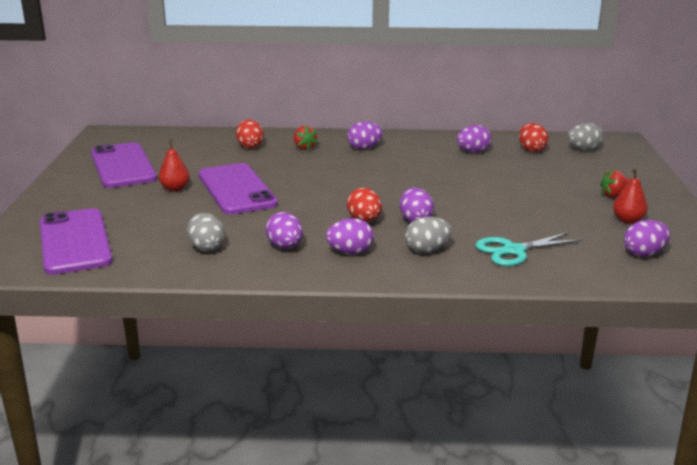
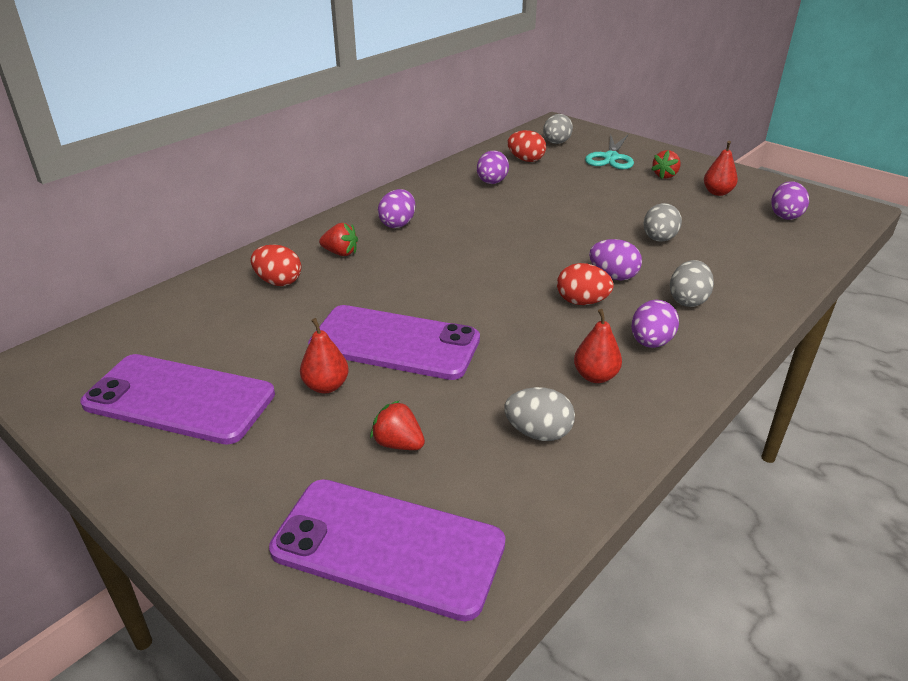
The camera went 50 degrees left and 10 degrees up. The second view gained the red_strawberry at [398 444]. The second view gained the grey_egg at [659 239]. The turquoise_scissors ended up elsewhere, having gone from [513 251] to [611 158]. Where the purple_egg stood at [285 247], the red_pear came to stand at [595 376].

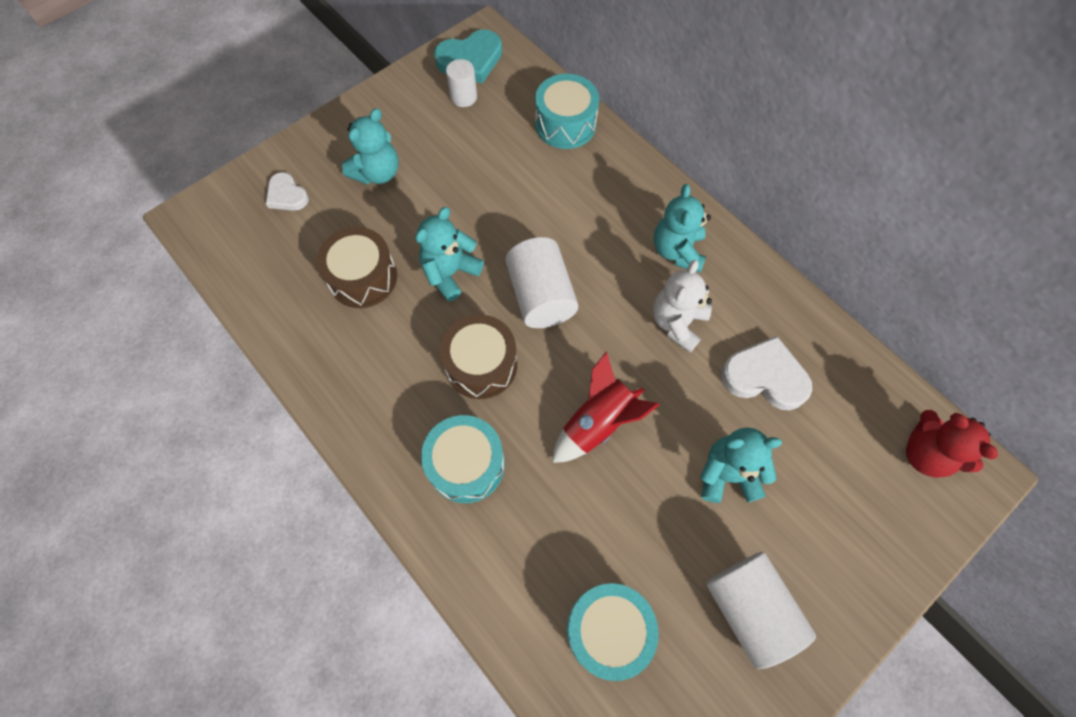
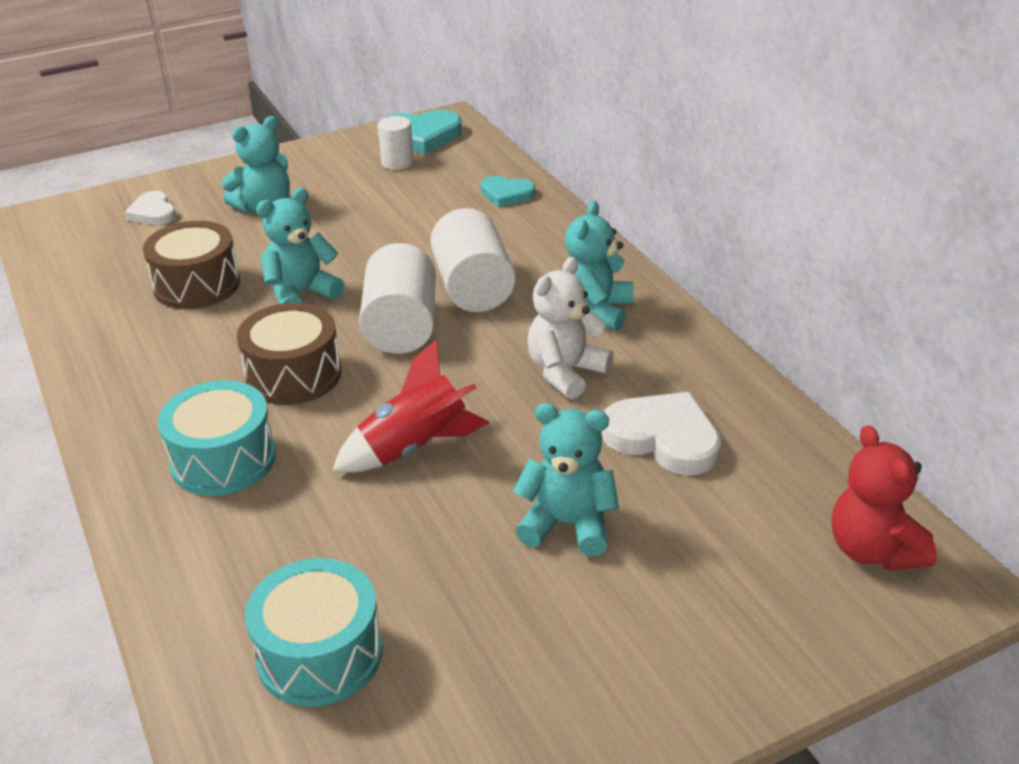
The camera went 15 degrees right and 30 degrees down. The white_cylinder ended up elsewhere, having gone from [749 609] to [473 288]. Where the turquoise_drum stood at [565 124], the turquoise_heart came to stand at [506 194].

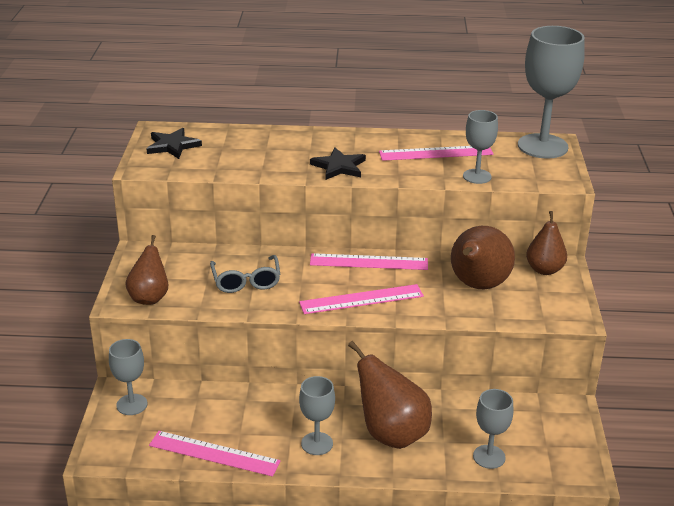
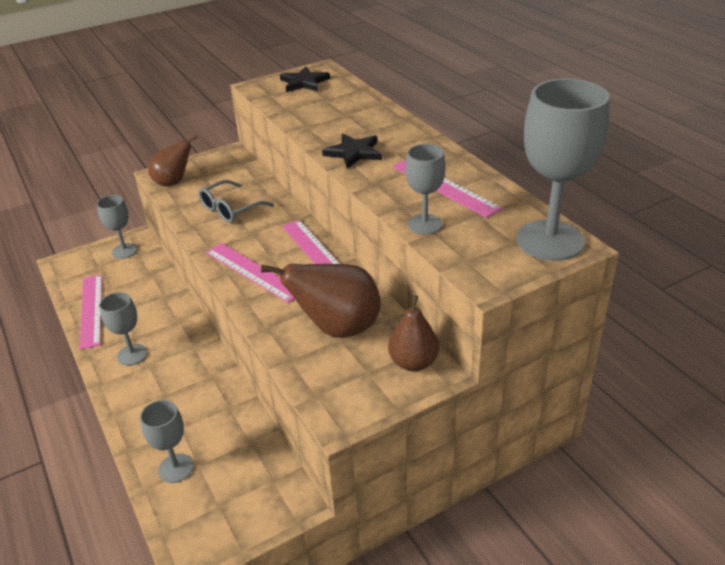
The camera went 60 degrees right and 5 degrees up. The second view lost the brown_pear at [391 434].

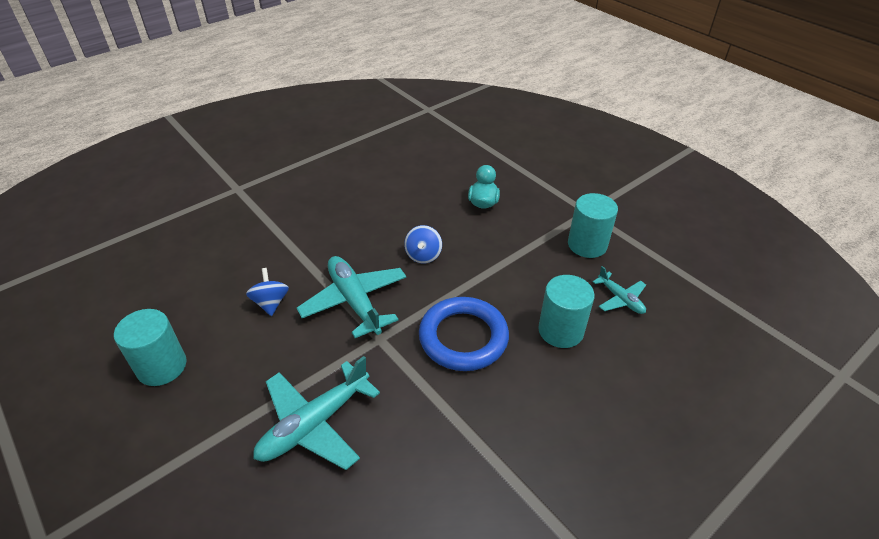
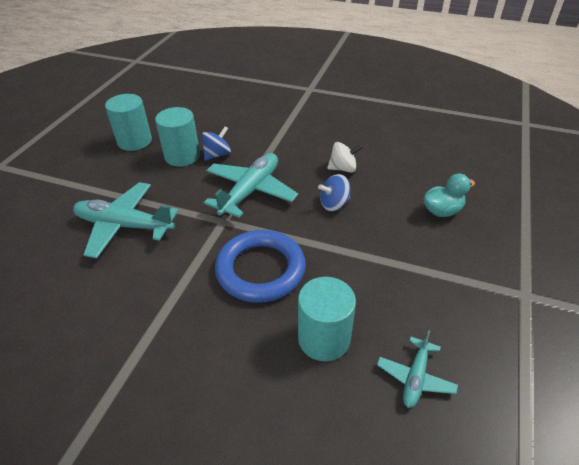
The camera went 60 degrees right and 0 degrees up. The second view gained the white_spinning_top at [343 168]. The turquoise_cylinder ended up elsewhere, having gone from [587 245] to [182 156].

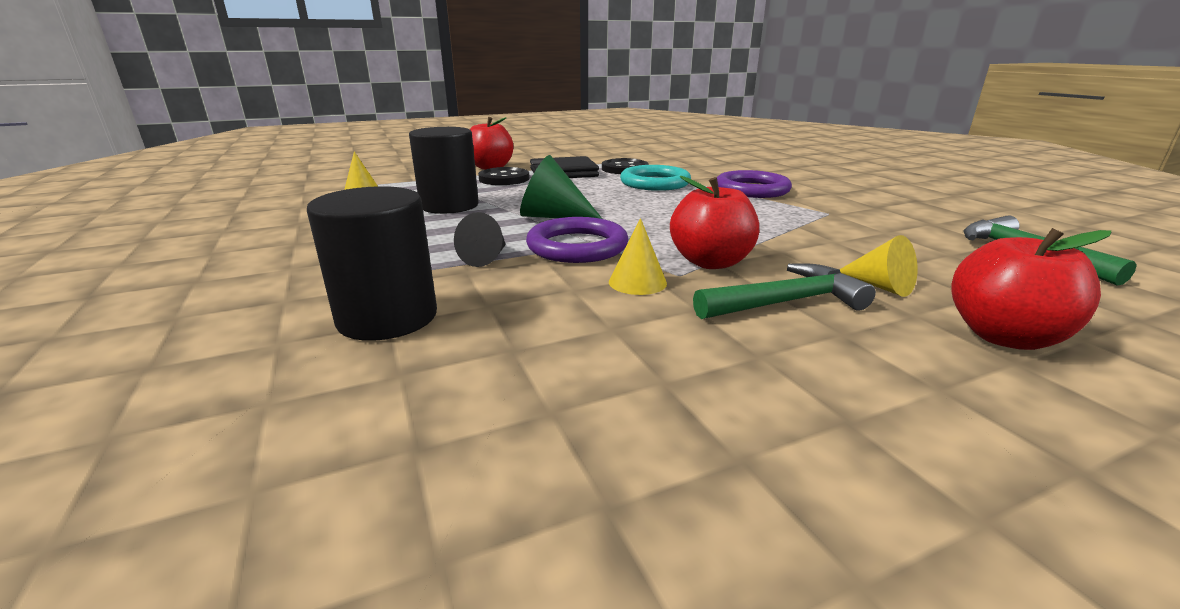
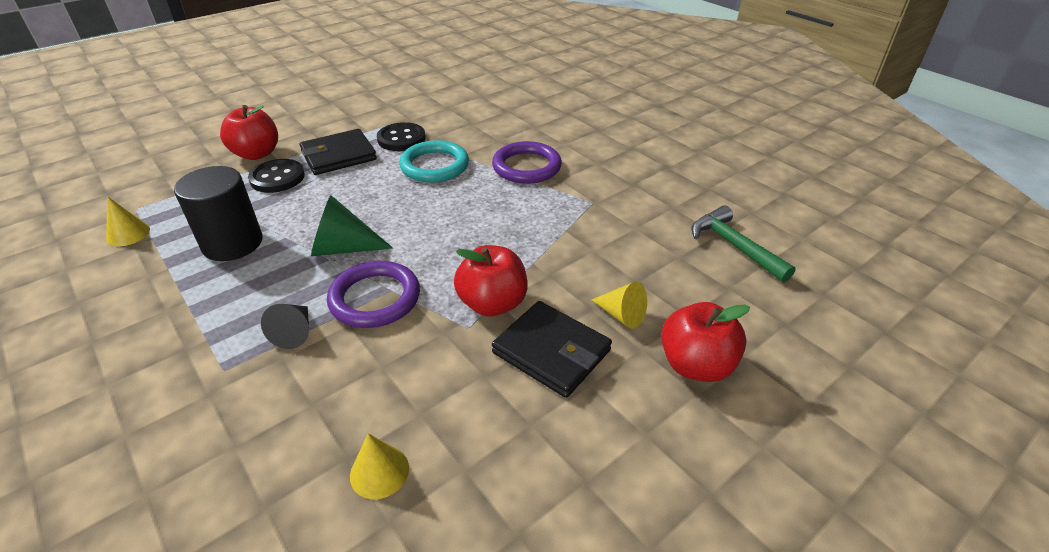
The camera went 15 degrees left and 15 degrees up. The second view lost the black_cylinder at [387 317]. The yellow_cone ended up elsewhere, having gone from [637 282] to [379 471]. Where the green_hammer stood at [786 302], the black_wallet came to stand at [551 352].

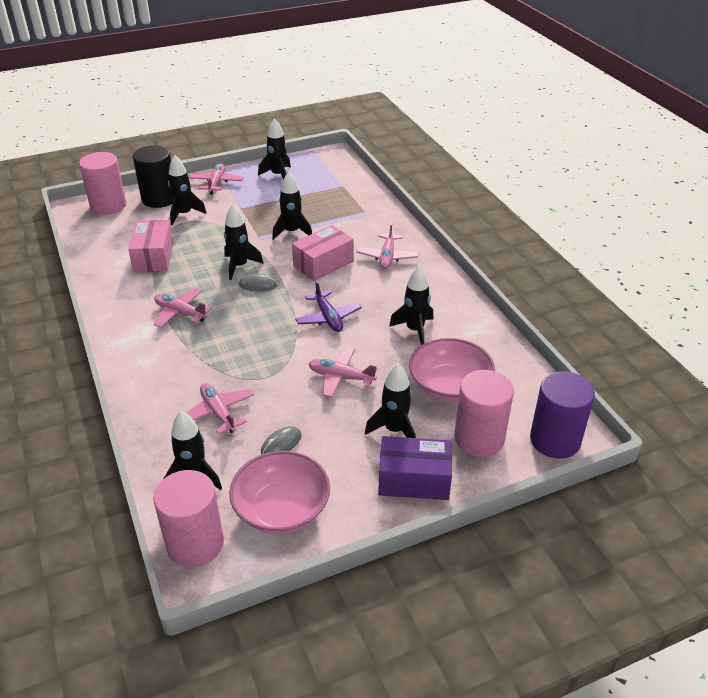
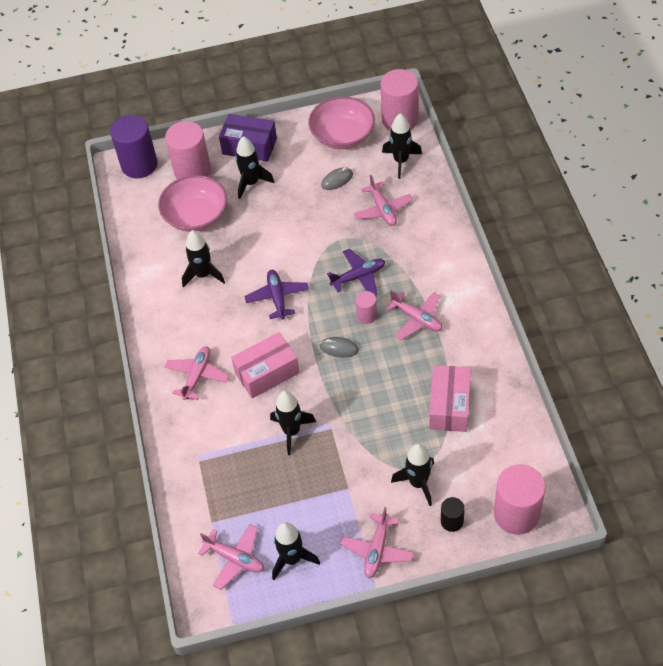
The camera went 165 degrees left and 15 degrees up. The second view lost the black_rocket at [239 266]. The second view gained the purple_plane at [358 277]. The second view gained the pink_cylinder at [366 315]. The pink_plane ended up elsewhere, having gone from [341 377] to [235 558]. The size of the black_cylinder at [159 199] changed by a factor of 0.50.

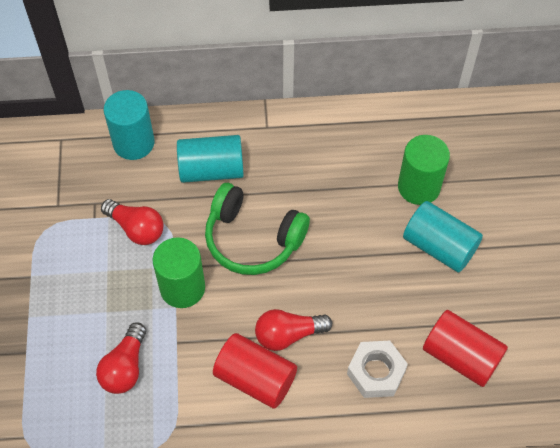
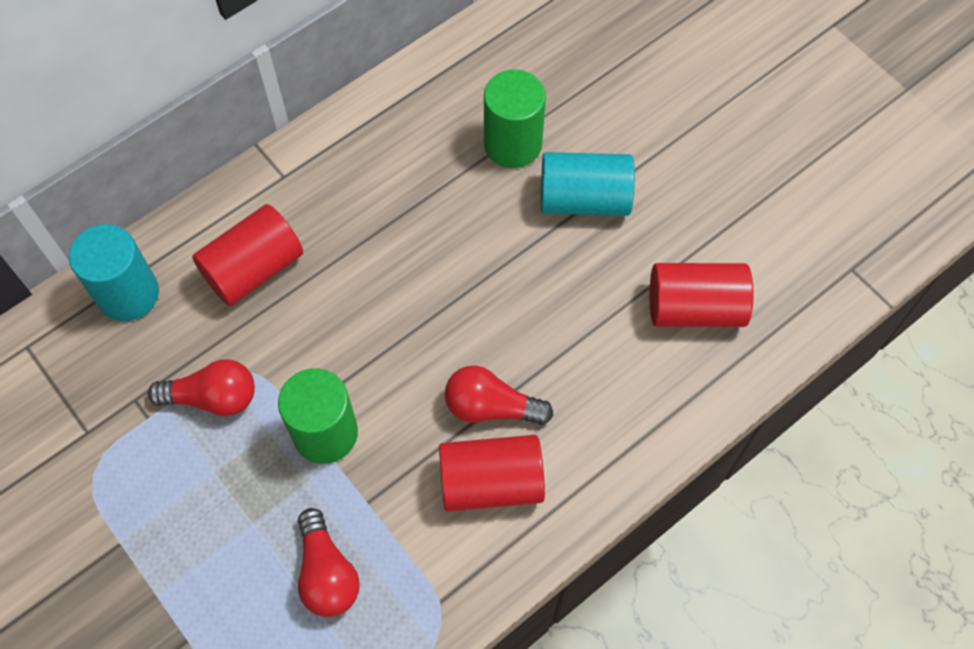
The camera went 35 degrees left and 5 degrees up. The second view lost the green_headphones at [253 239]. The second view lost the white_nut at [376 372]. What was the turquoise_cylinder at [211 170] turned into the red_cylinder at [253 268]. The red_light_bulb at [288 335] ended up facing another way, 60 degrees clockwise from before.

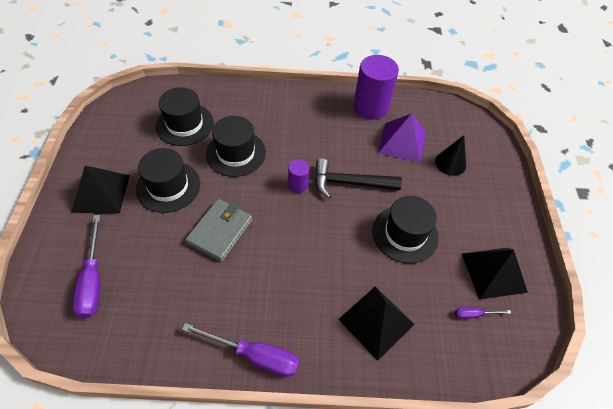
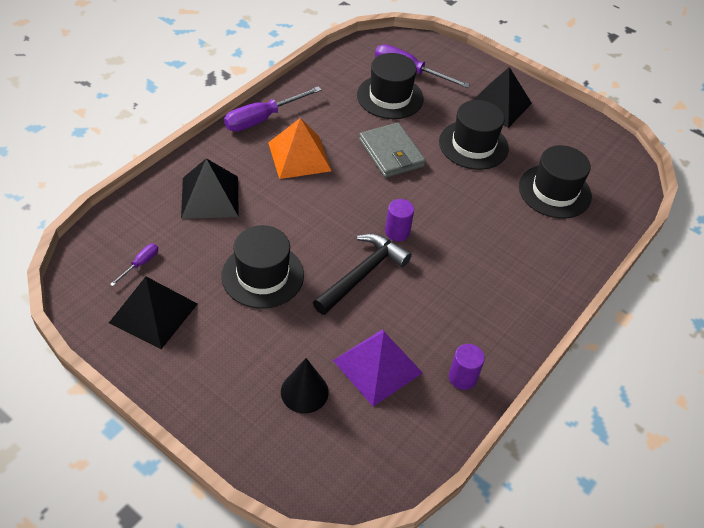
The camera went 125 degrees right and 5 degrees down. The second view gained the orange_pyramid at [299 156]. The black_hat ended up elsewhere, having gone from [236 153] to [390 97]. The size of the purple_cylinder at [371 107] changed by a factor of 0.50.

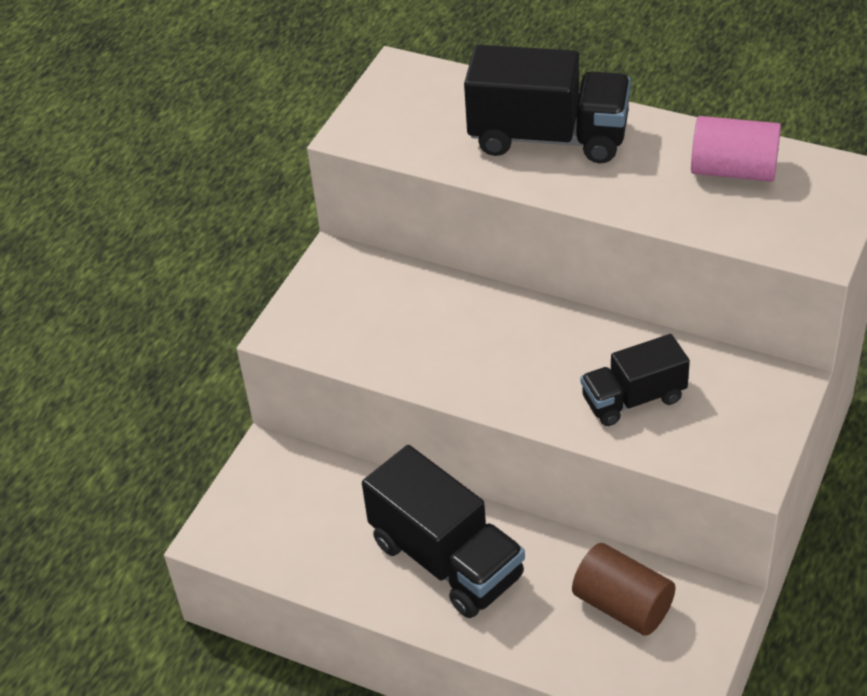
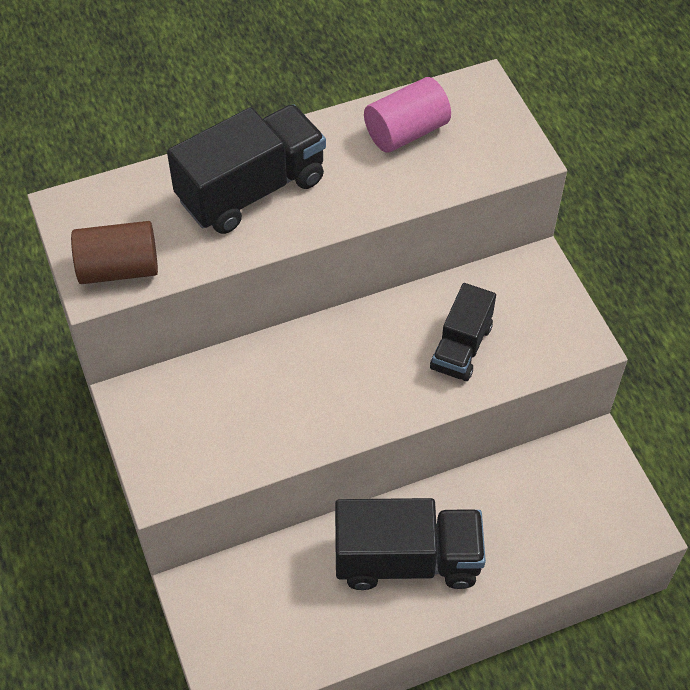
The camera went 50 degrees left and 10 degrees up. The brown_cylinder ended up elsewhere, having gone from [622 605] to [119 269].

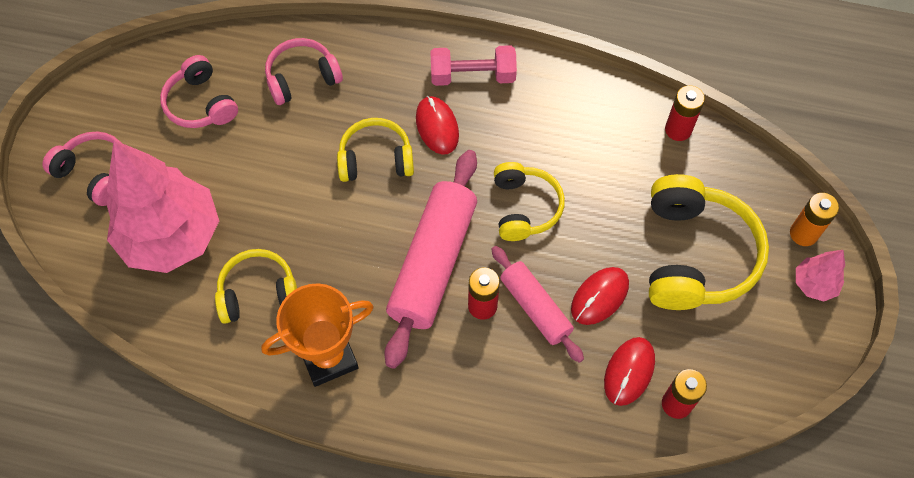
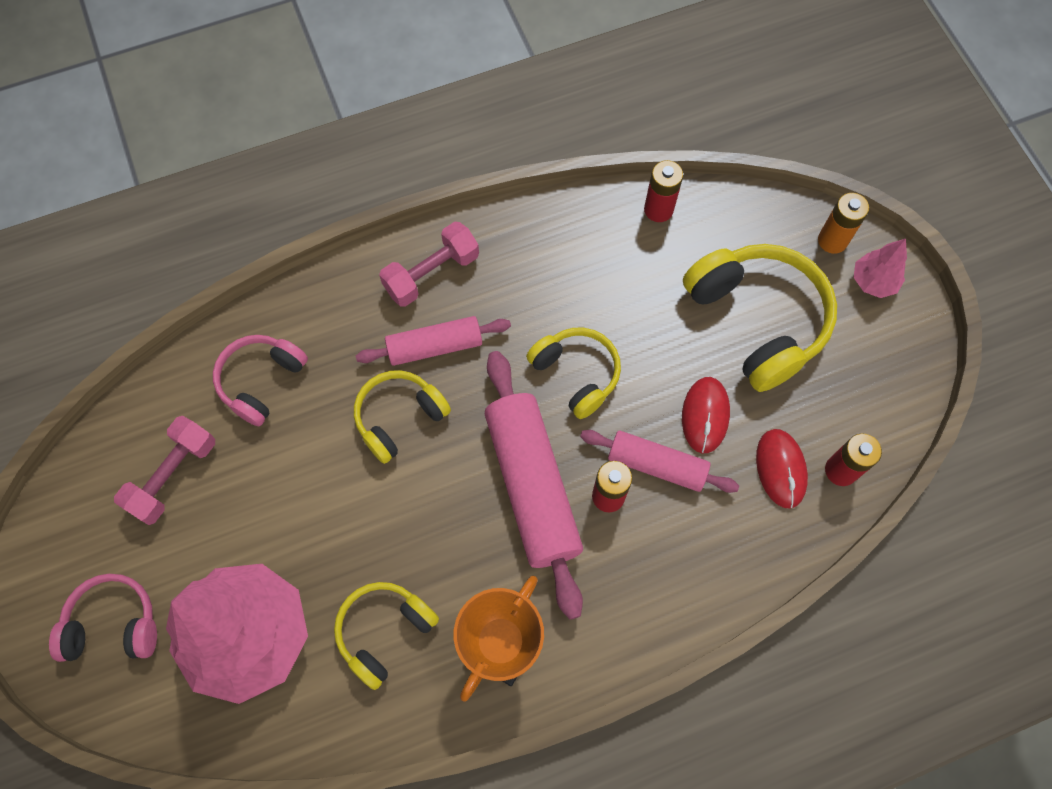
The camera went 35 degrees left and 5 degrees up. Where the pink_headphones stood at [200 104], the pink_dumbbell came to stand at [173 476]. Where the red_mouse stood at [437 126], the pink_rolling_pin came to stand at [435 347].

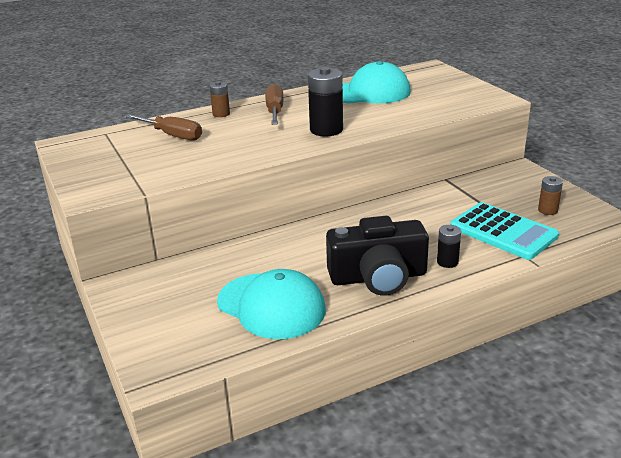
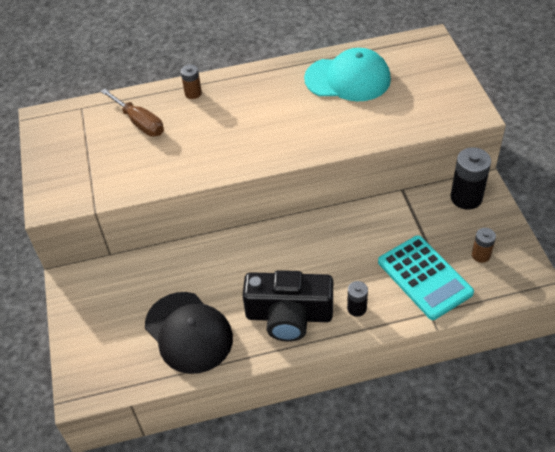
The camera went 15 degrees right and 20 degrees up. The second view lost the brown_screwdriver at [275 111]. The black_battery ended up elsewhere, having gone from [326 130] to [466 197]. What was the turquoise_cap at [271 306] turned into the black_cap at [189 332].

